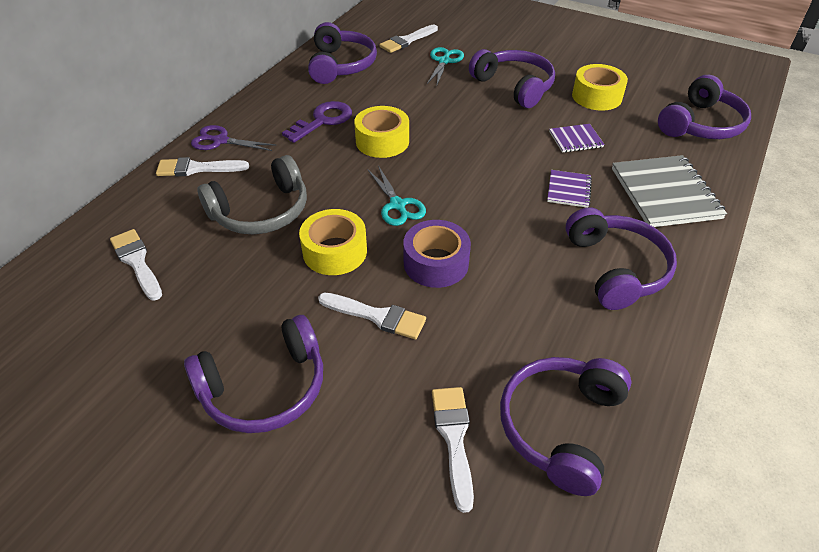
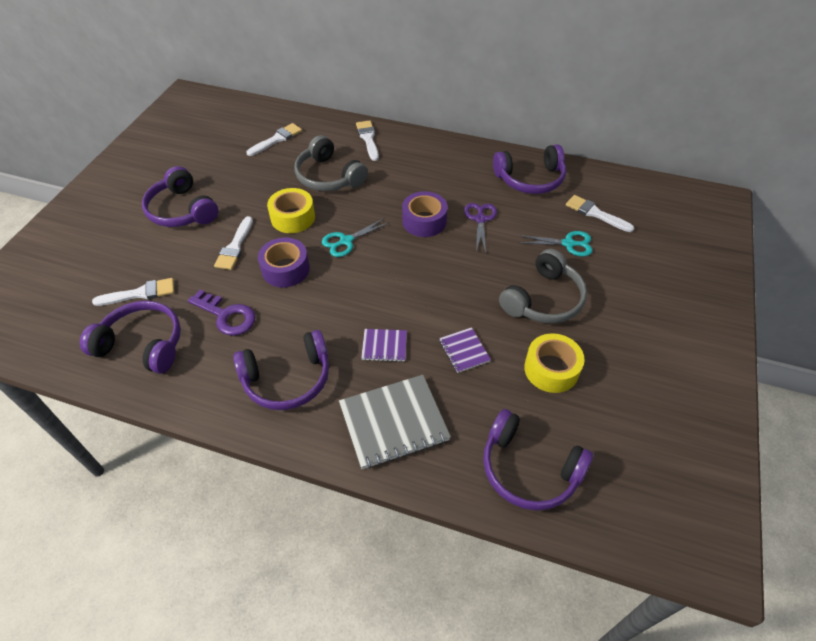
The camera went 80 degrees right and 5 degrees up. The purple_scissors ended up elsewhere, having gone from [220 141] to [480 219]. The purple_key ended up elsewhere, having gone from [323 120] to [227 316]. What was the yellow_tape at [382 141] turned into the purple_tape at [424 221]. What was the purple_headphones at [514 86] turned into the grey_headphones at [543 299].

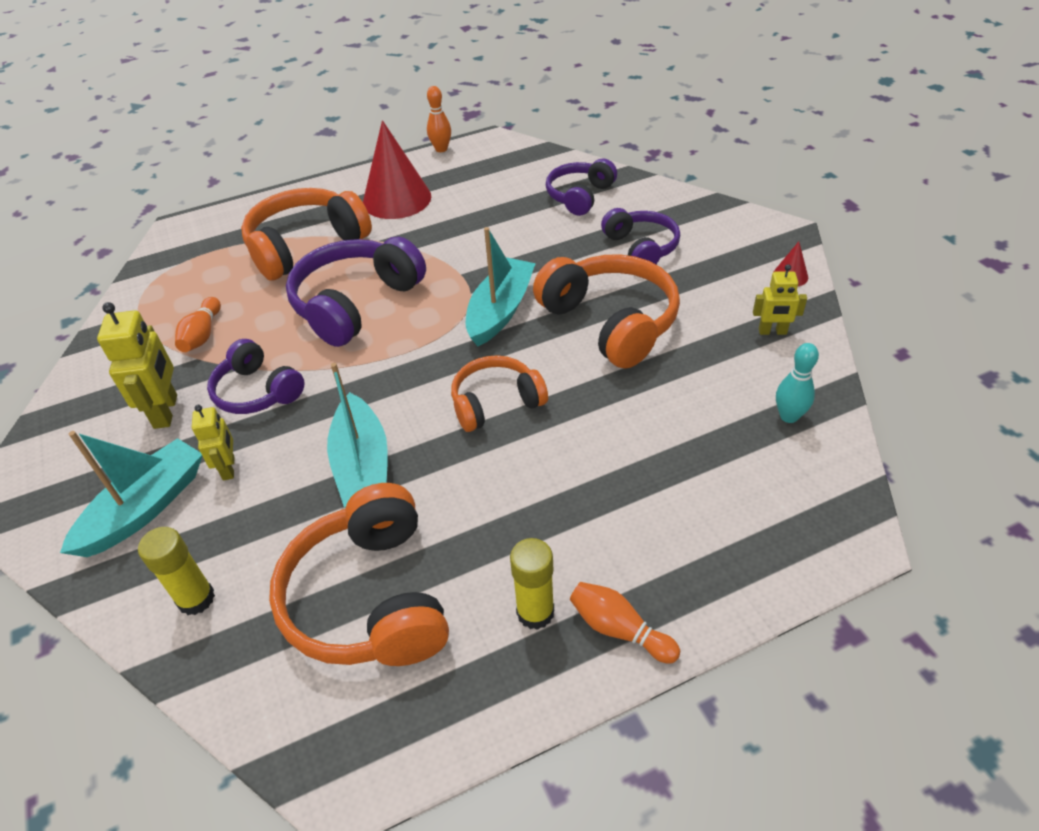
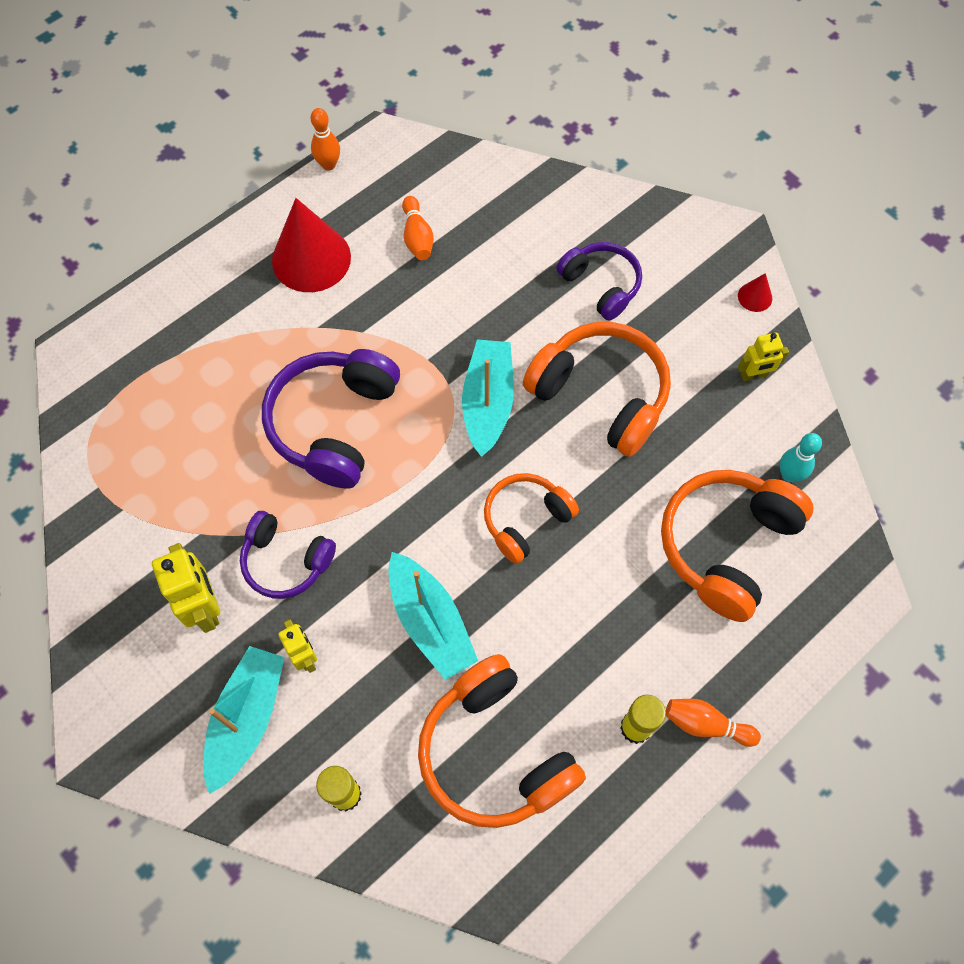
The camera went 20 degrees left and 20 degrees up. The second view lost the purple_headphones at [579 196]. The orange_bowling_pin ended up elsewhere, having gone from [202 335] to [417 237]. The orange_headphones ended up elsewhere, having gone from [306 246] to [726 545].

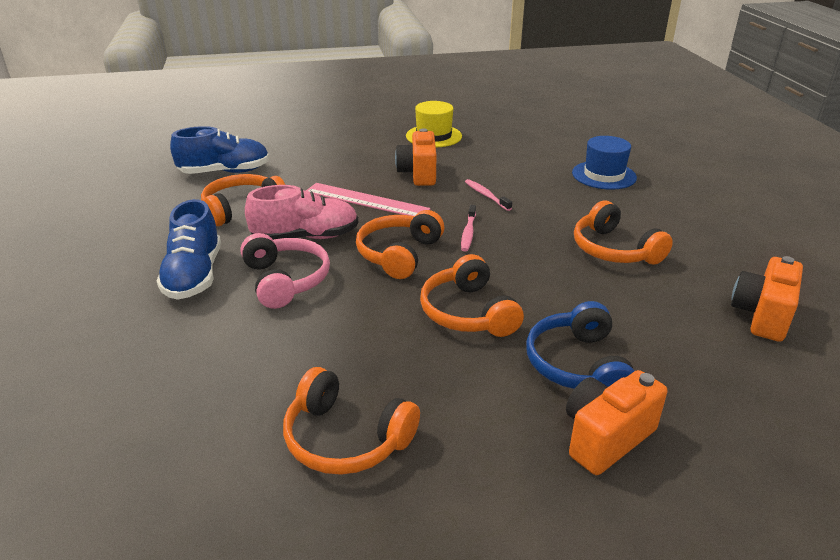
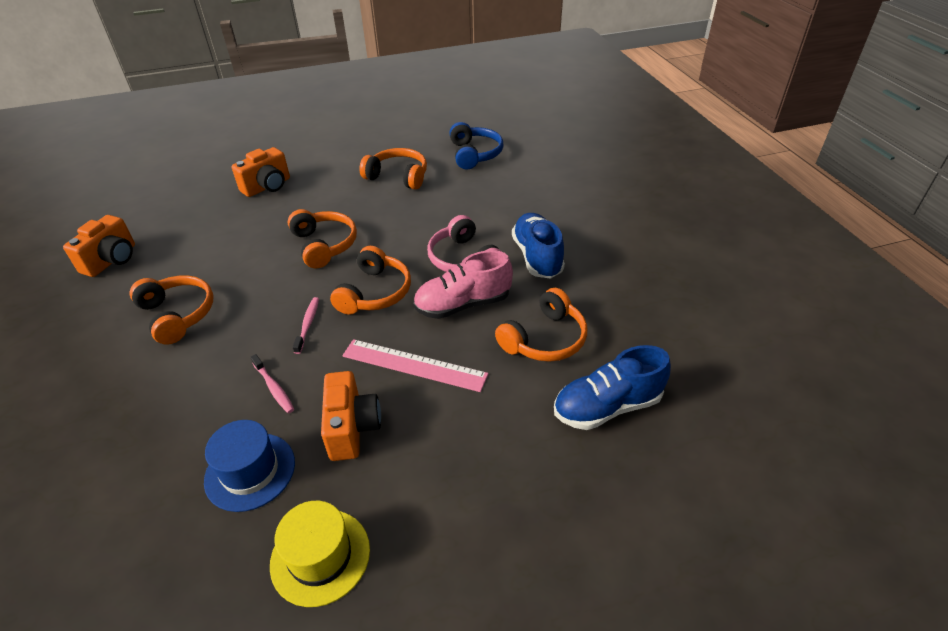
The camera went 175 degrees right and 10 degrees up. The blue_headphones ended up elsewhere, having gone from [577 365] to [474 154]. The blue_hat ended up elsewhere, having gone from [604 175] to [250 471].

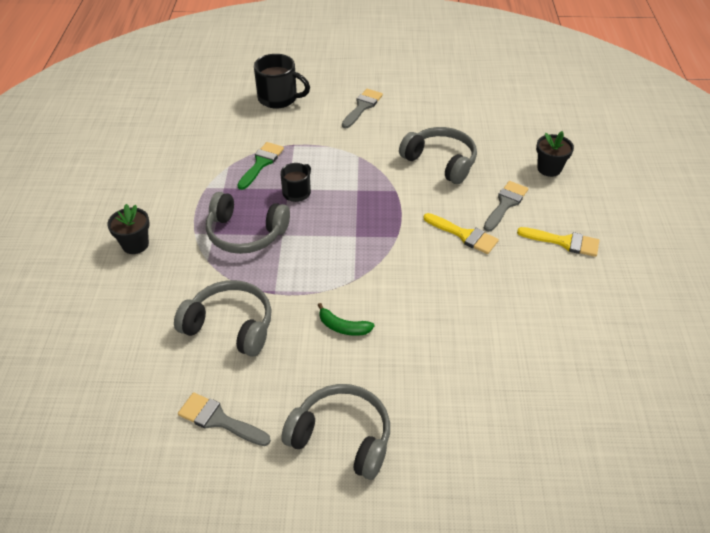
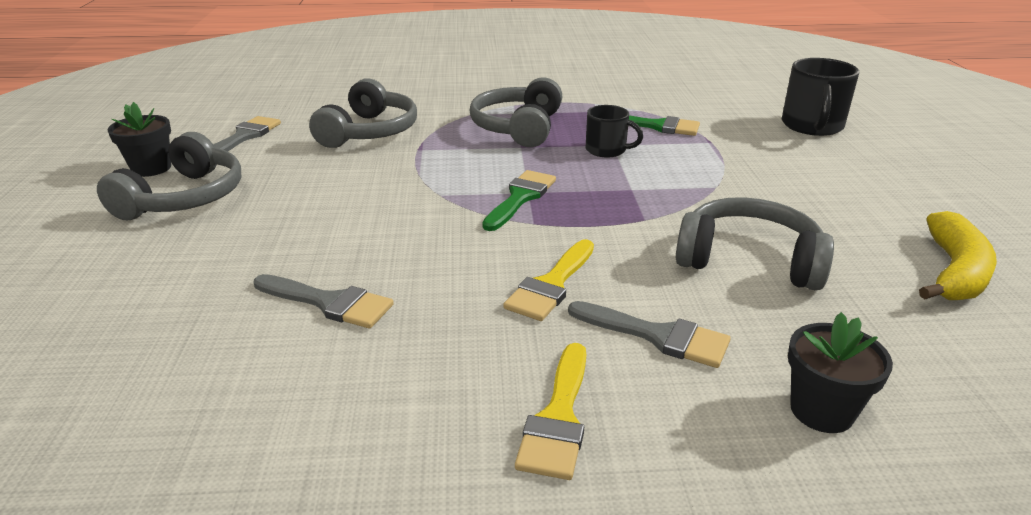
The camera went 85 degrees right and 15 degrees down. The second view lost the green_banana at [343 327]. The second view gained the green_brush at [520 198]. The second view gained the yellow_banana at [954 272]. The black_flower_pot ended up elsewhere, having gone from [135 244] to [151 168]. The grey_brush ended up elsewhere, having gone from [362 107] to [329 302]. The grey_headphones at [440 162] ended up facing another way, 105 degrees counterclockwise from before.

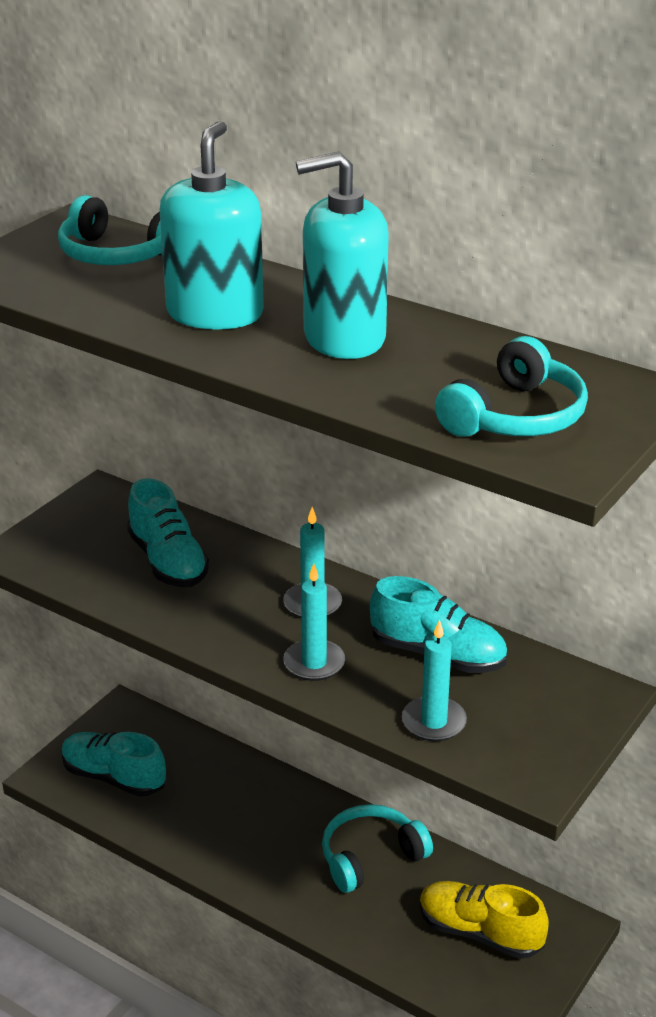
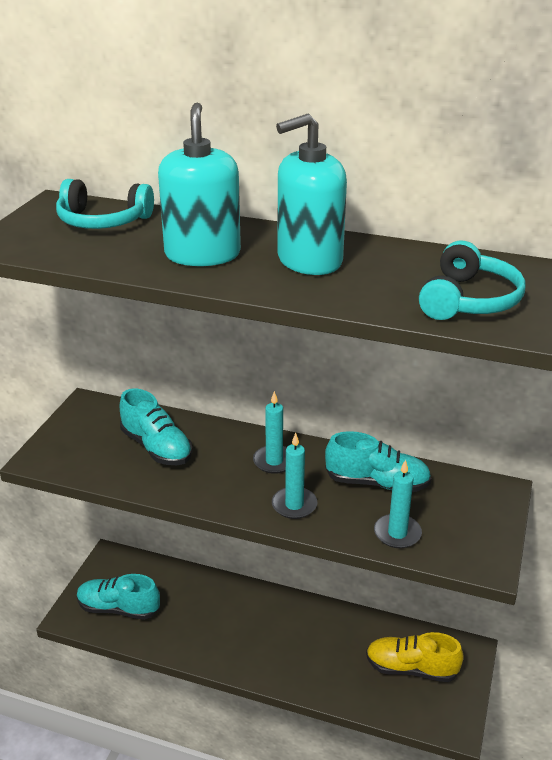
The camera went 15 degrees left and 0 degrees up. The second view lost the turquoise_headphones at [371 857].

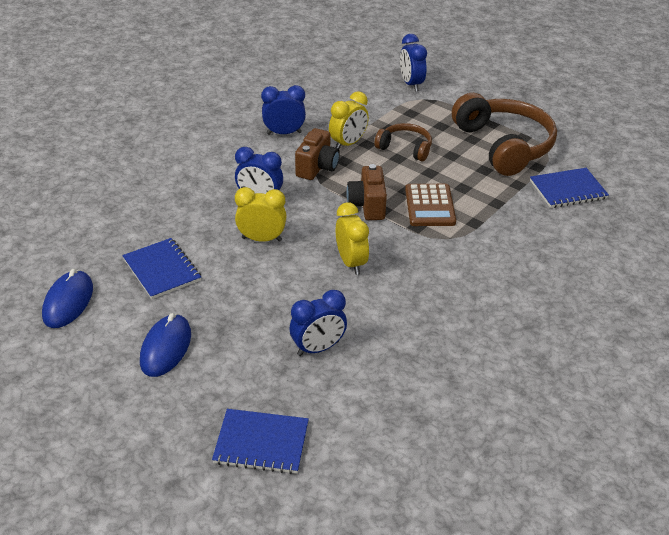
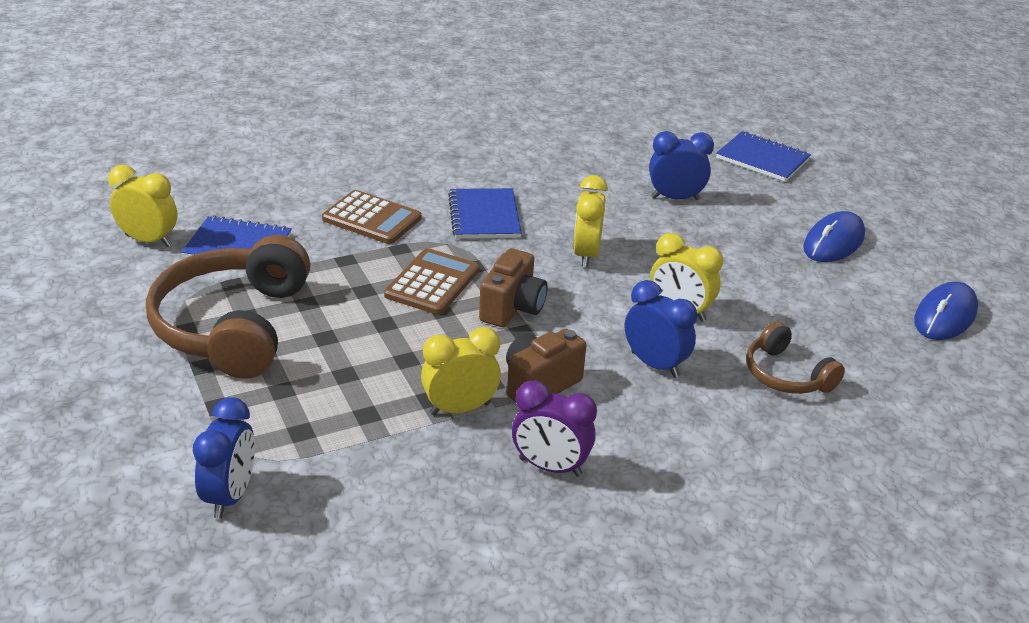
The camera went 155 degrees left and 5 degrees down. The second view gained the yellow_clock at [148 240]. The second view gained the brown_calculator at [372 219]. The blue_notebook ended up elsewhere, having gone from [162 270] to [484 216]. The brown_headphones ended up elsewhere, having gone from [405 148] to [786 375]. What was the blue_clock at [284 133] turned into the purple_clock at [550 467].

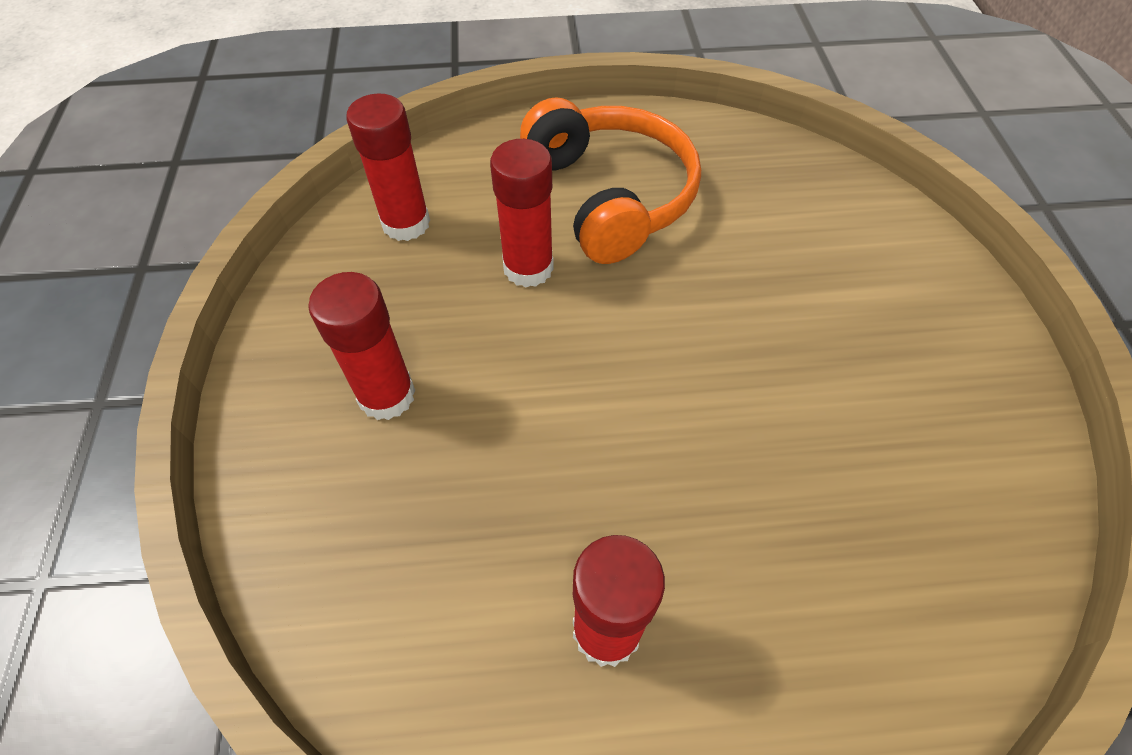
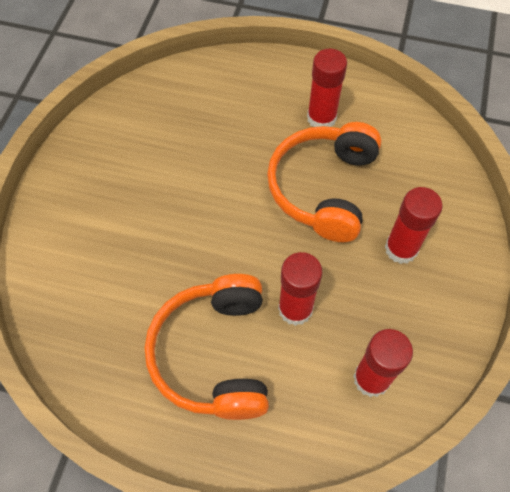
The camera went 160 degrees left and 5 degrees up. The second view gained the orange_headphones at [323 188].

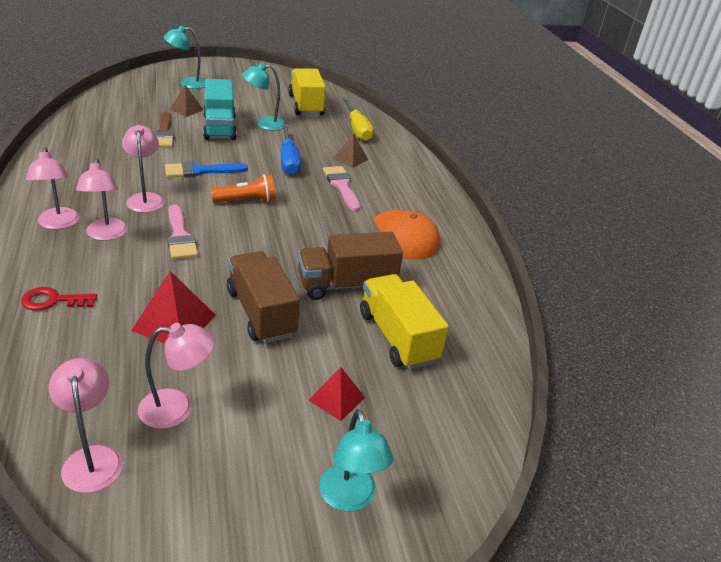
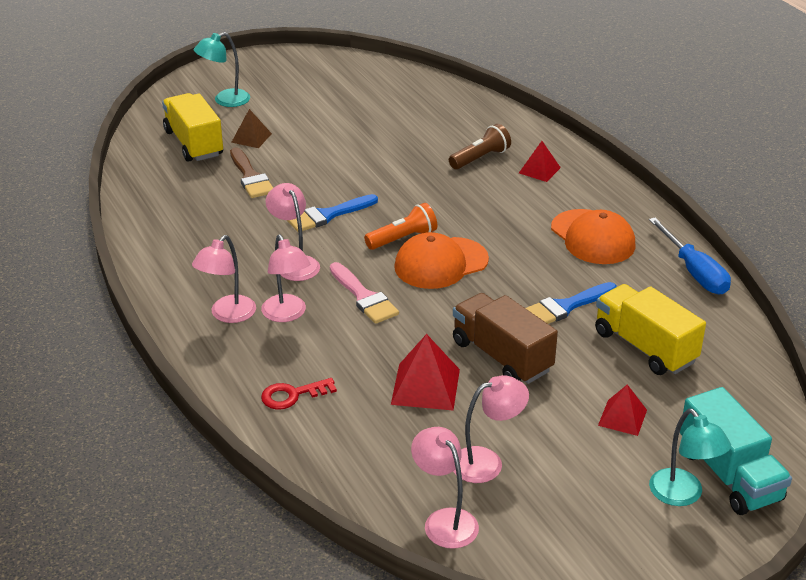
The camera went 10 degrees left and 0 degrees up. The second view lost the turquoise_lamp at [264 124]. The second view lost the pink_brush at [341 186]. The second view lost the yellow_screwdriver at [357 129]. The second view gained the orange_cap at [440 263]. The second view gained the red_pyramid at [539 170]. The turquoise_truck ended up elsewhere, having gone from [219 127] to [729 475]. The blue_screwdriver ended up elsewhere, having gone from [289 160] to [694 272]. The yellow_truck ended up elsewhere, having gone from [306 105] to [194 143]. Where the brown_truck stood at [346 285], the blue_brush came to stand at [565 307]. Where the brown_pyramid stood at [350 159], the brown_flashlight came to stand at [480 158]. The pink_lamp at [58 224] ended up facing another way, 60 degrees clockwise from before.

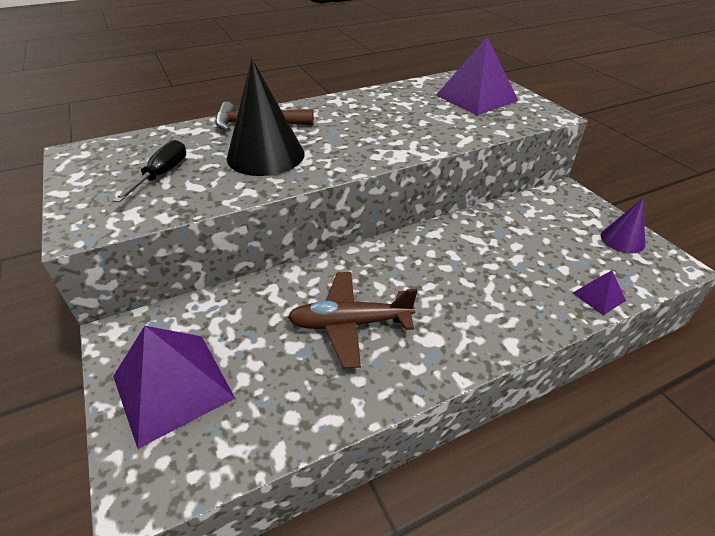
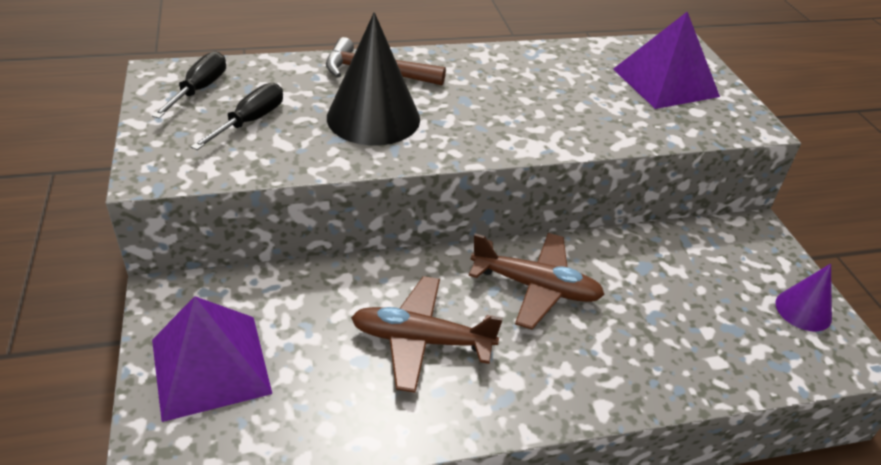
The camera went 10 degrees right and 0 degrees up. The second view lost the purple_pyramid at [599 296]. The second view gained the black_screwdriver at [199 90]. The second view gained the brown_plane at [535 287].

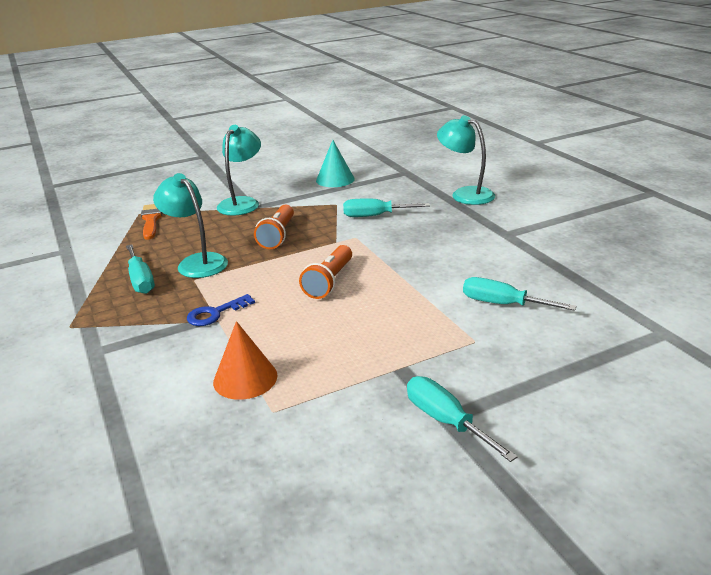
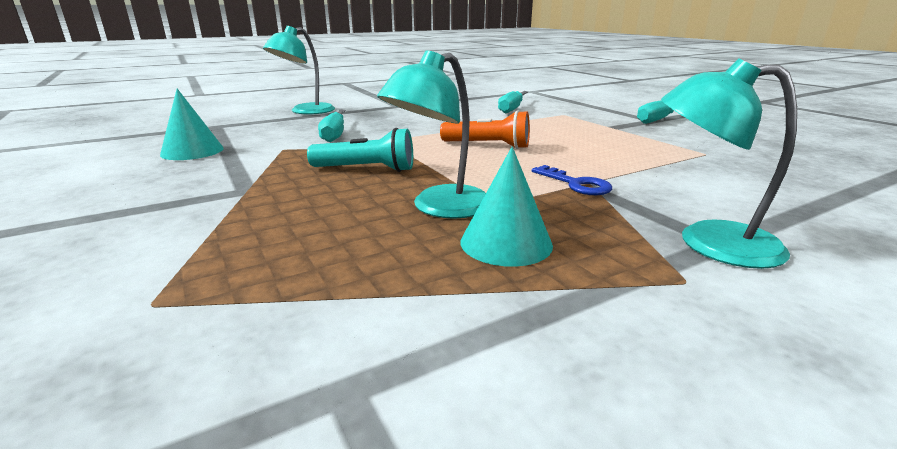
The camera went 95 degrees left and 5 degrees down. The second view lost the orange_brush at [151 220]. The second view lost the orange_cone at [245 378]. The turquoise_lamp ended up elsewhere, having gone from [242 203] to [708 242]. Where the turquoise_screwdriver stood at [141 280], the turquoise_cone came to stand at [506 242]. What was the orange_flashlight at [277 236] turned into the turquoise_flashlight at [366 169].

